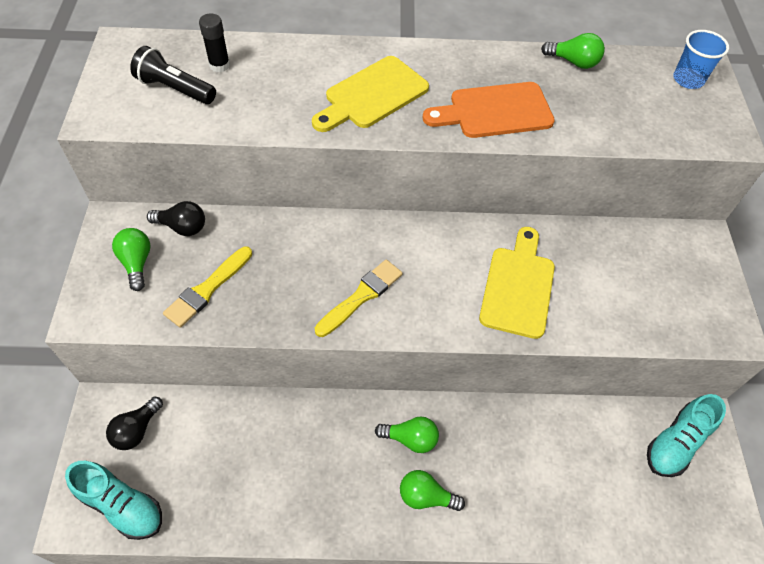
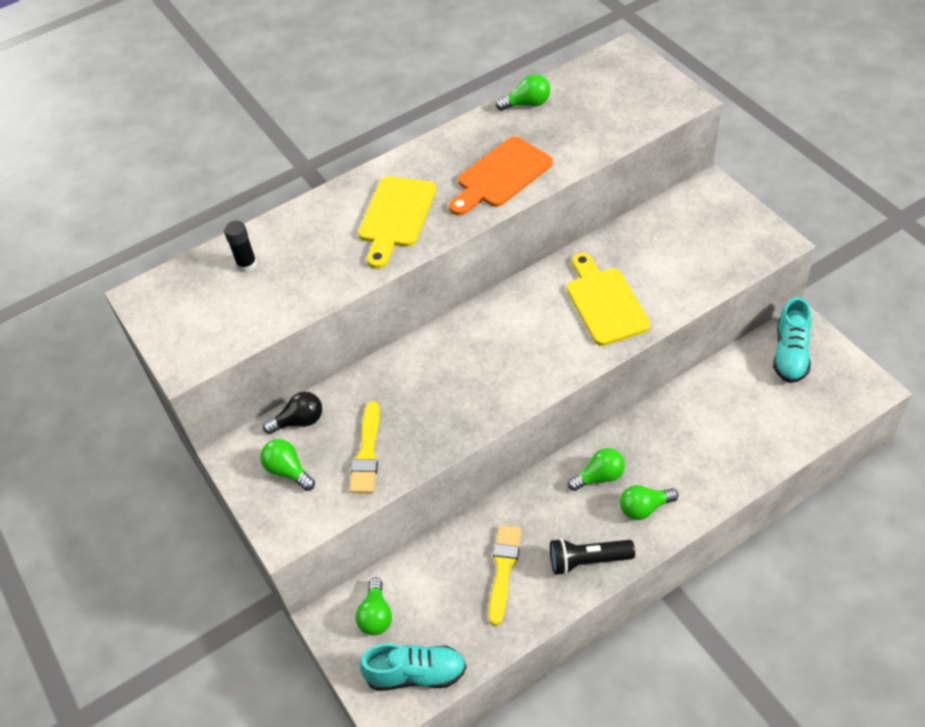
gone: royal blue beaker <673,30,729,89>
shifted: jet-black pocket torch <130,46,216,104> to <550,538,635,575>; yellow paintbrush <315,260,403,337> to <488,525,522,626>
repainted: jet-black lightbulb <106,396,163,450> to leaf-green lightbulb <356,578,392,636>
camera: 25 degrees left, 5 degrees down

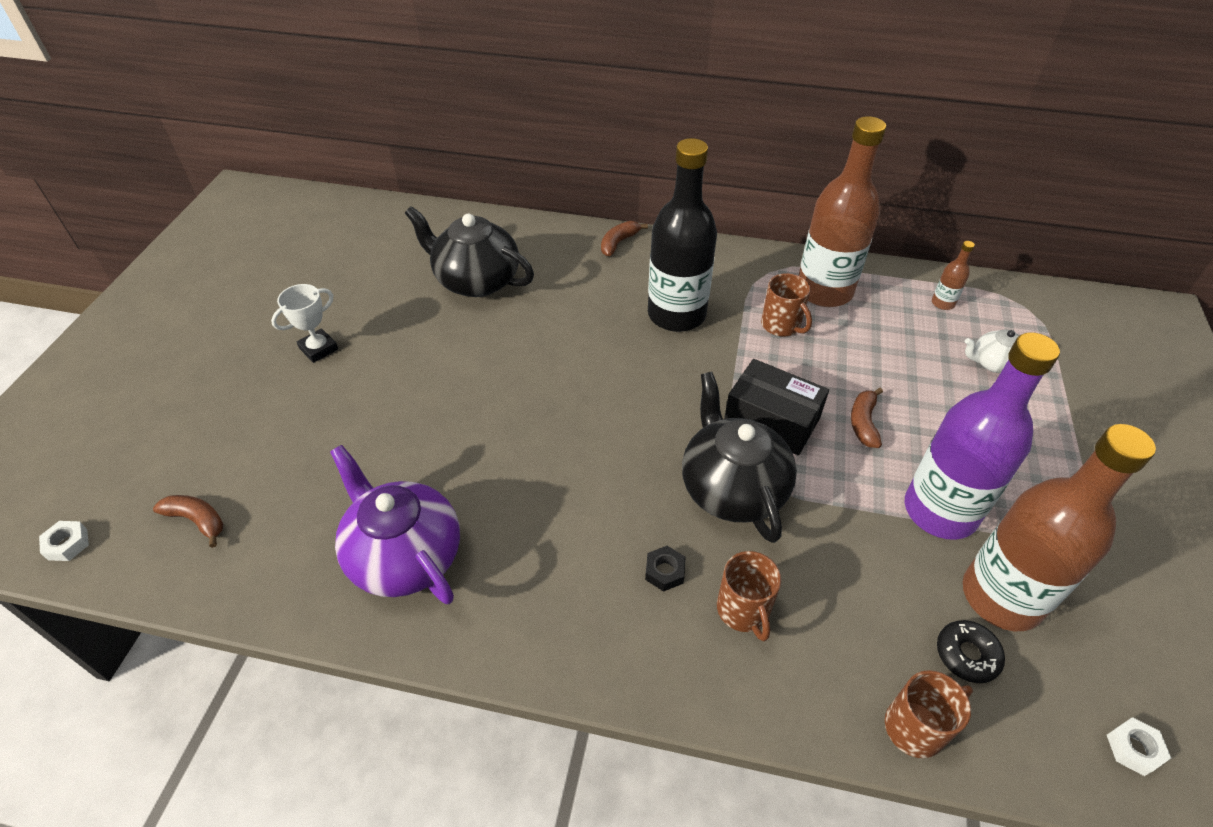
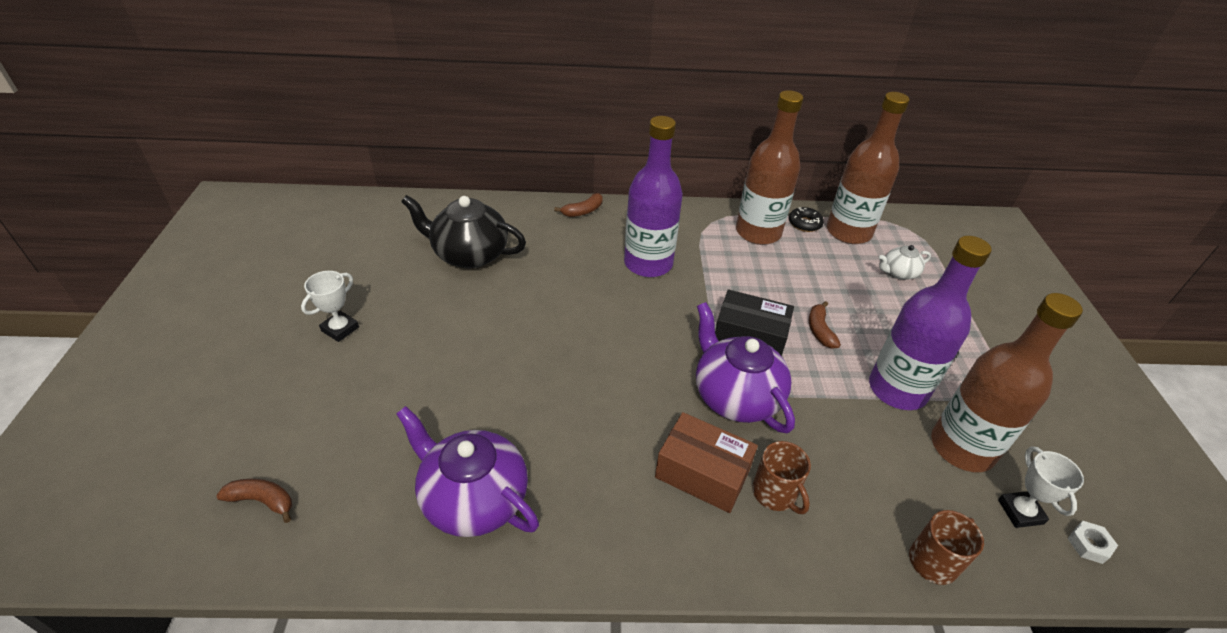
gone: pure white hexagon nut <39,521,89,561>; dark brown mug <761,273,812,337>
new: pure white award cup <998,446,1084,528>
shifted: jet-black donut <937,620,1005,683> to <789,207,824,232>
swapped: jet-black hexagon nut <645,546,686,592> to dark brown parcel <655,412,758,513>
repainted: jet-black bottle <648,138,717,332> to royal purple bottle <624,116,683,277>; jet-black teapot <682,372,797,543> to royal purple teapot <696,302,795,434>
rotated: dark brown banana <601,221,648,256> = <554,193,602,217> 150 degrees counterclockwise
scaled: dark brown bottle <932,241,975,310> = <827,92,910,244> x2.49
camera: 15 degrees left, 5 degrees down

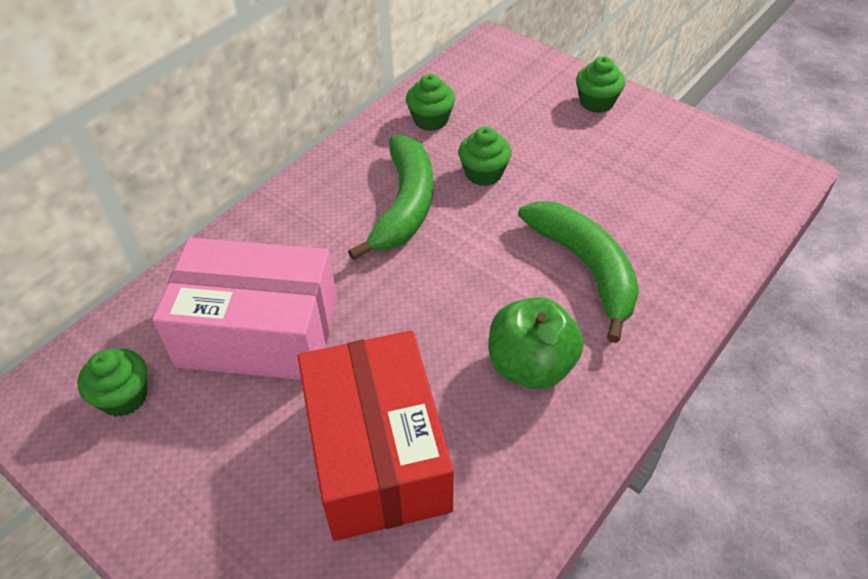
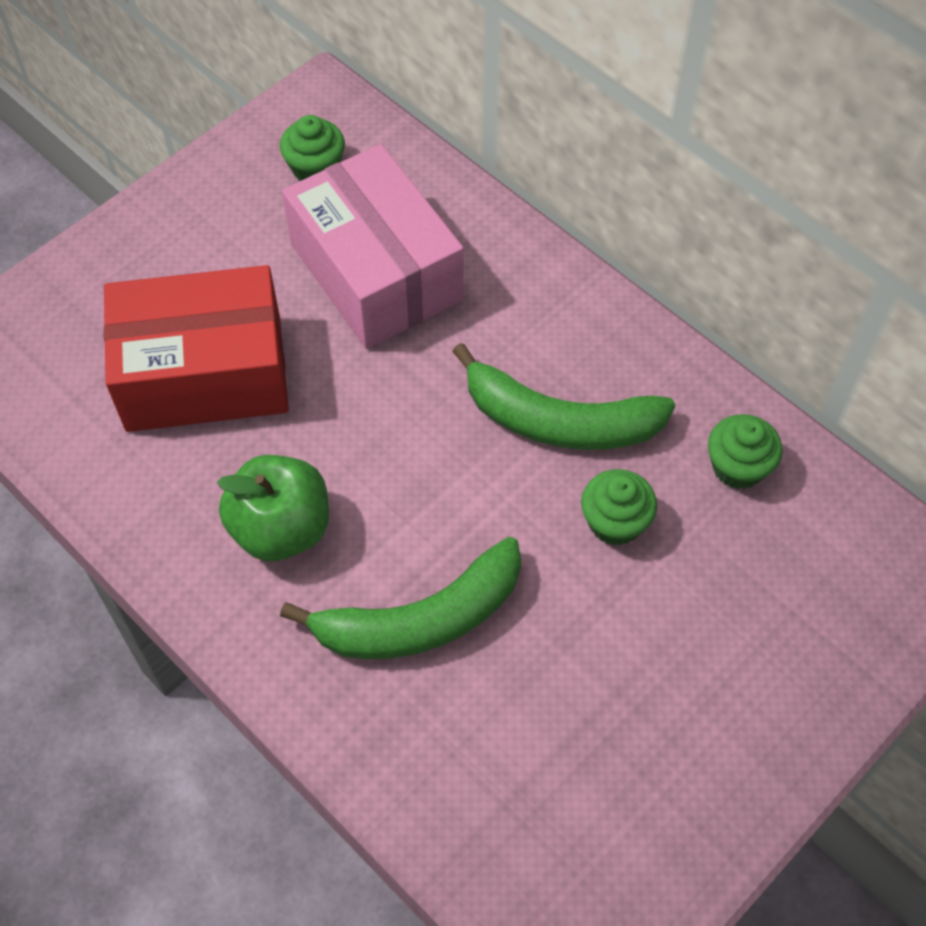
gone: leaf-green cupcake <576,56,625,113>
rotated: rosy parcel <153,238,337,380> = <282,144,464,349> 45 degrees counterclockwise
camera: 95 degrees right, 10 degrees up

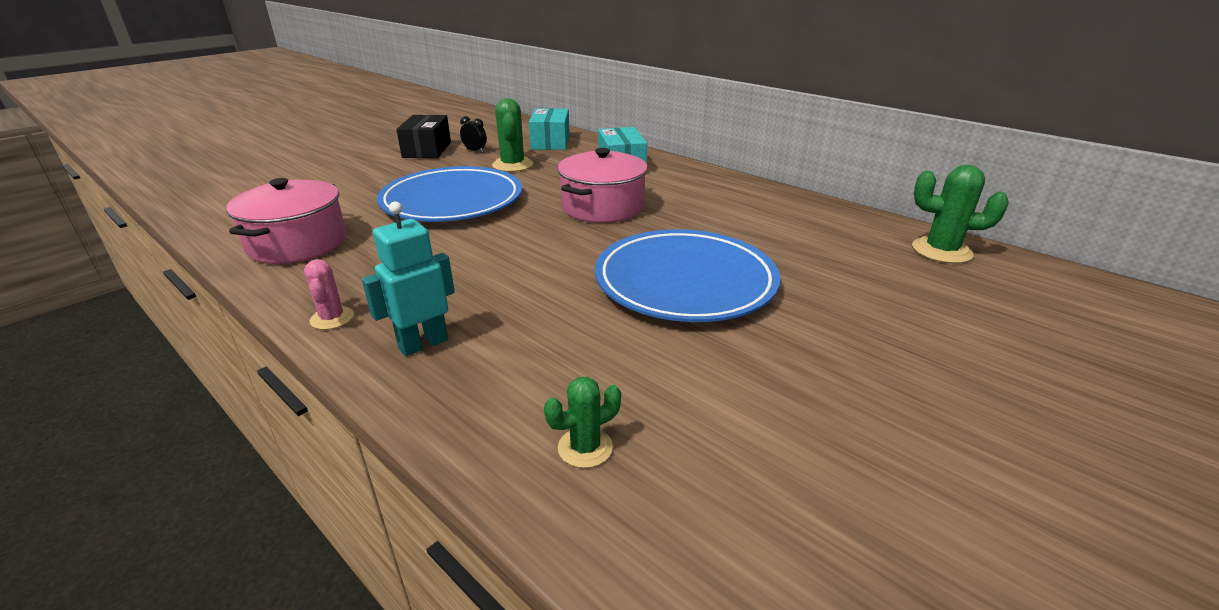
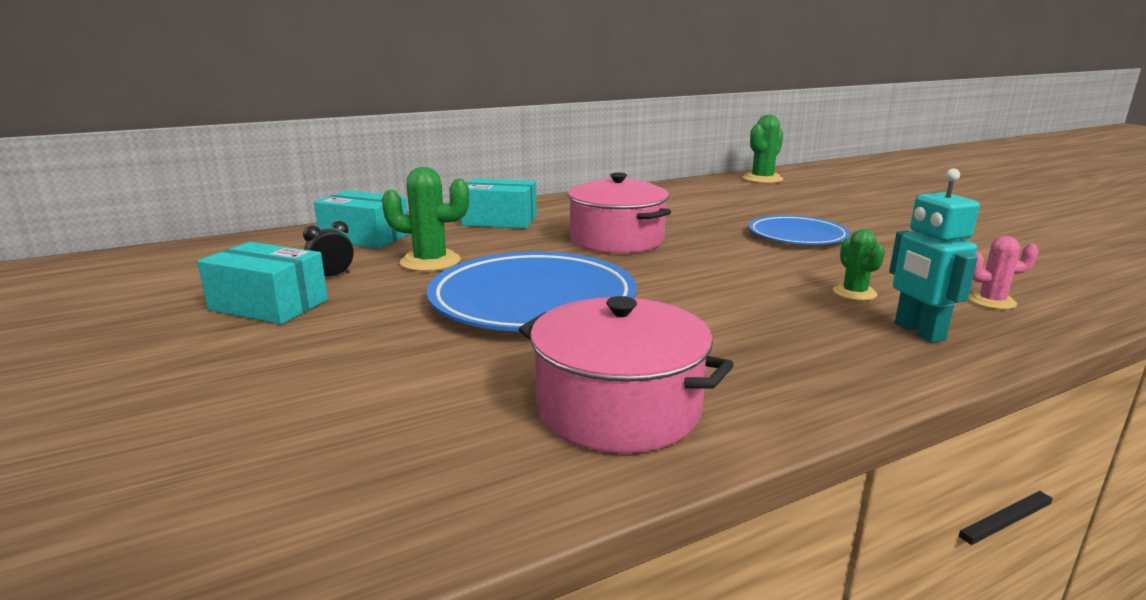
shifted: rosy cactus <304,259,354,330> to <968,236,1039,310>; leaf-green cactus <544,376,621,468> to <833,229,885,301>
repainted: jet-black parcel <396,115,451,158> to turquoise parcel <197,242,328,324>
scaled: royal blue flat dish <595,229,780,322> = <749,215,850,245> x0.61
camera: 70 degrees left, 10 degrees down

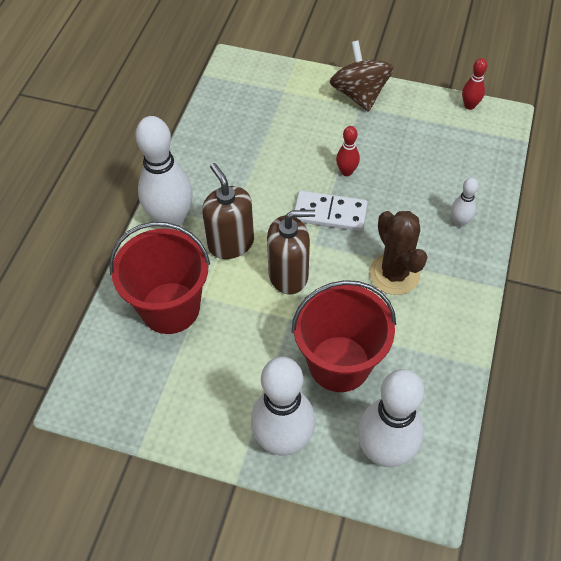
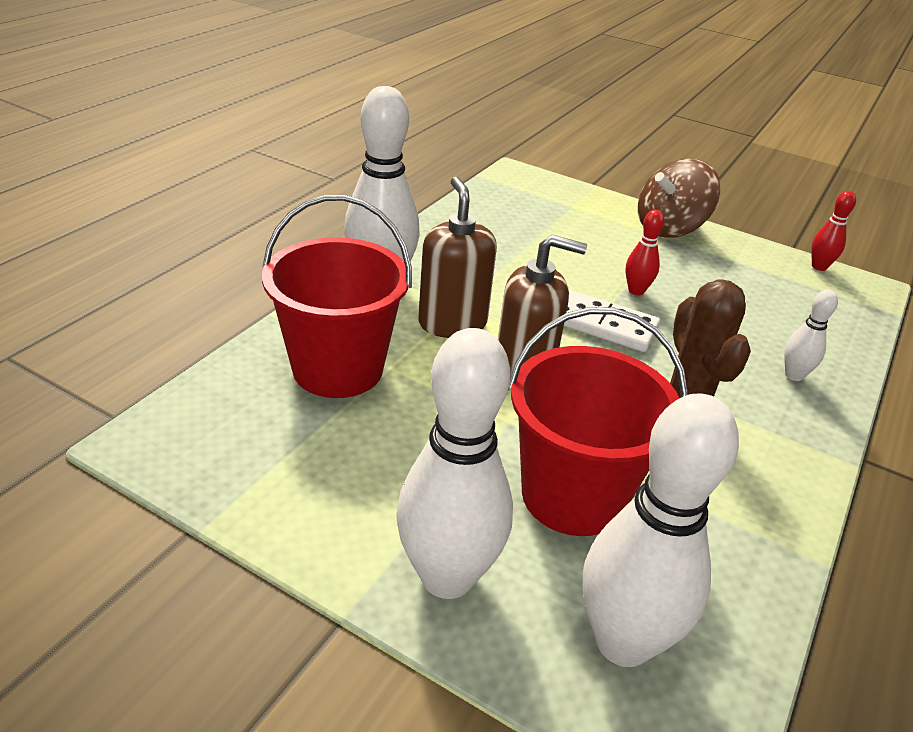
rotated: dark brown toy top <330,41,394,112> = <638,159,720,238> 120 degrees counterclockwise
camera: 10 degrees right, 20 degrees down

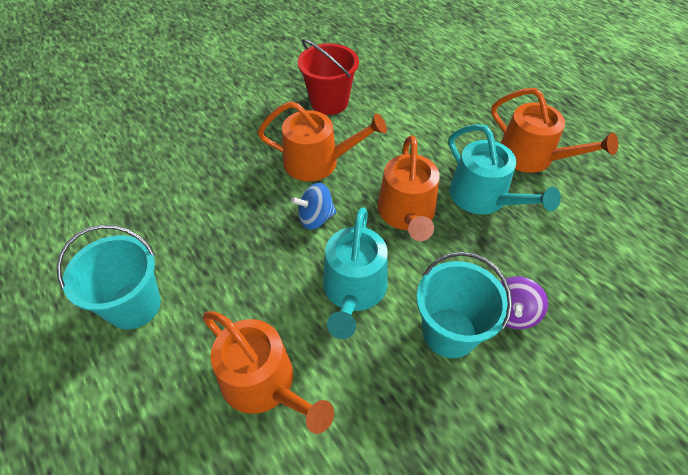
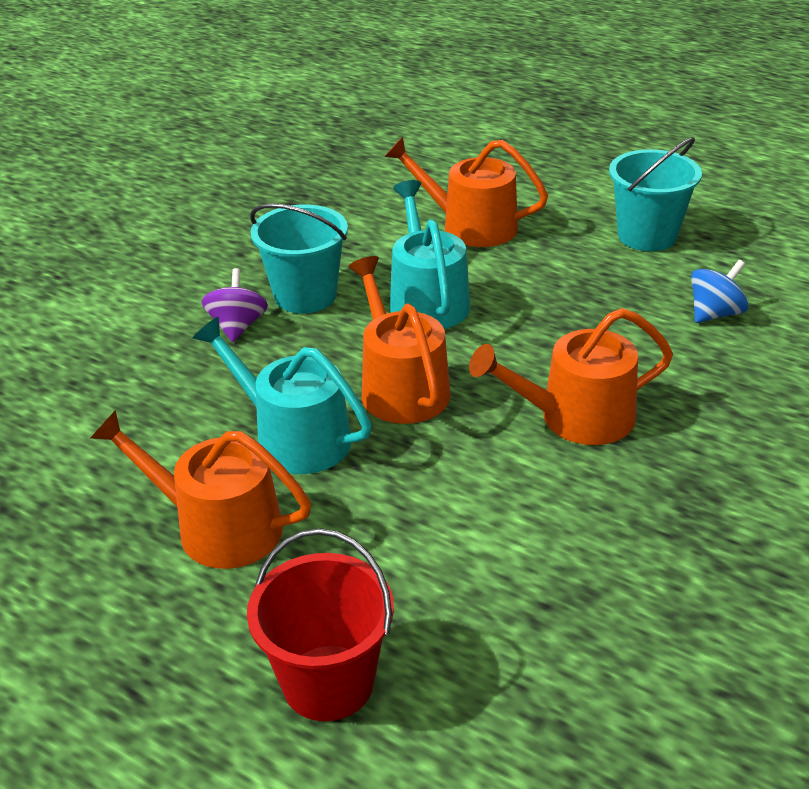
shifted: royal blue toy top <291,183,336,230> to <691,260,748,323>; red sand bucket <298,39,359,115> to <247,528,394,721>
camera: 160 degrees right, 15 degrees down

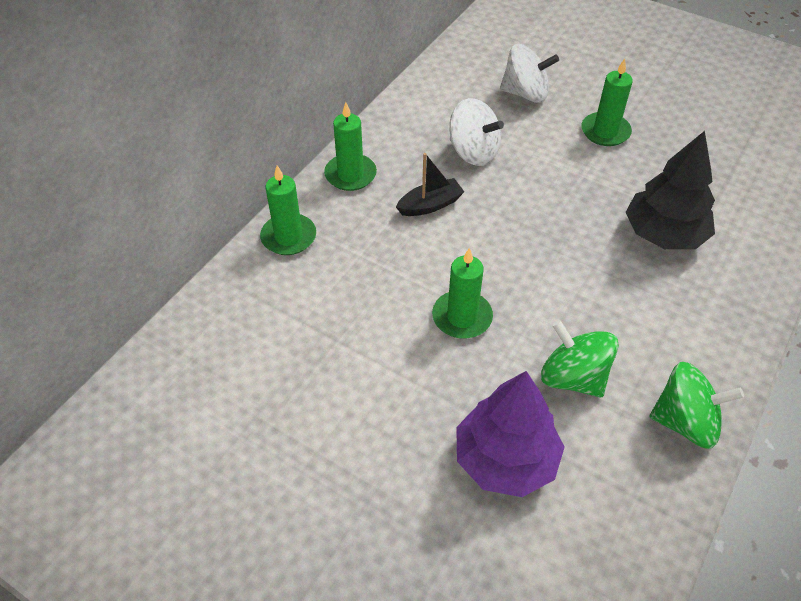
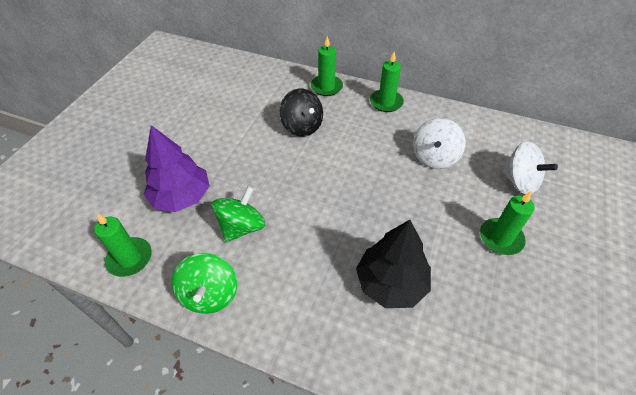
gone: jet-black boat <396,153,464,216>
new: jet-black toy top <280,89,323,137>
shifted: leaf-green candle <432,248,493,339> to <94,213,152,277>
rotated: pure white toy top <500,44,559,103> = <501,141,558,194> 45 degrees counterclockwise
camera: 80 degrees right, 0 degrees up

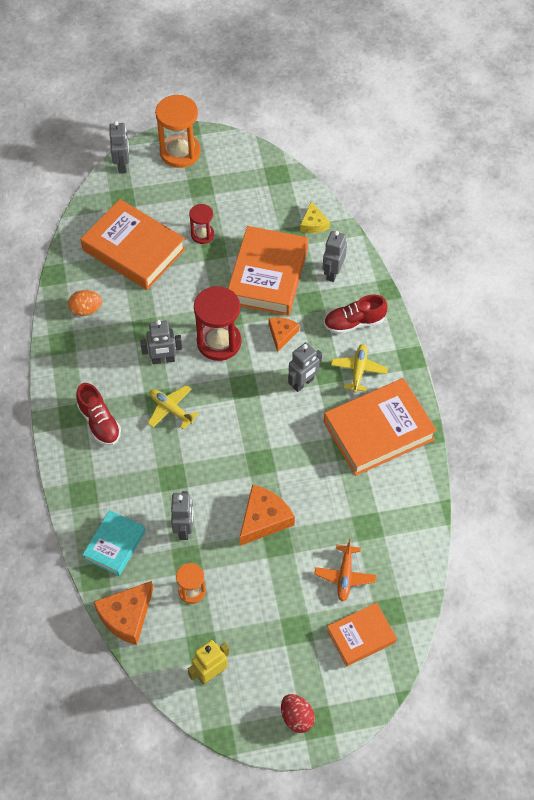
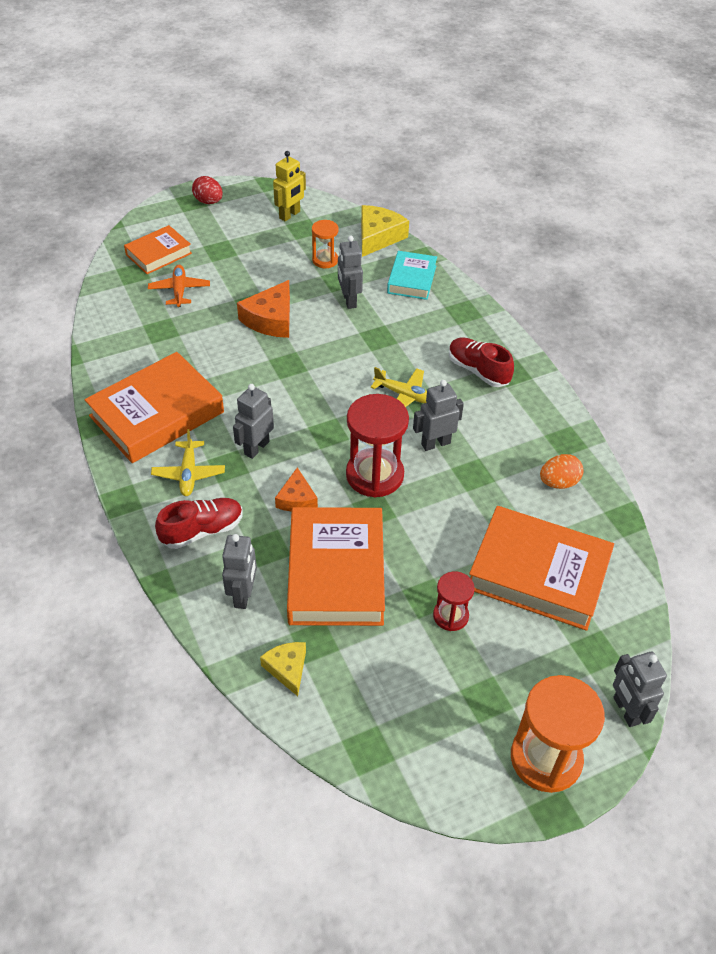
repainted: bright orange piece of cheese <94,581,153,645> to yellow piece of cheese <361,205,409,257>
camera: 165 degrees right, 10 degrees down

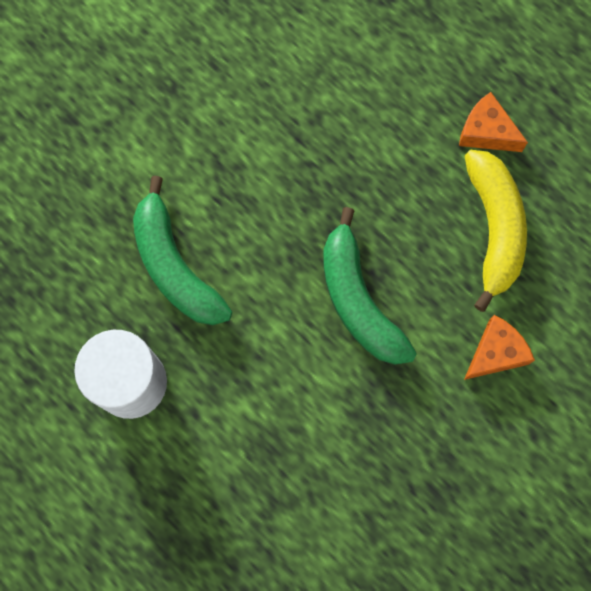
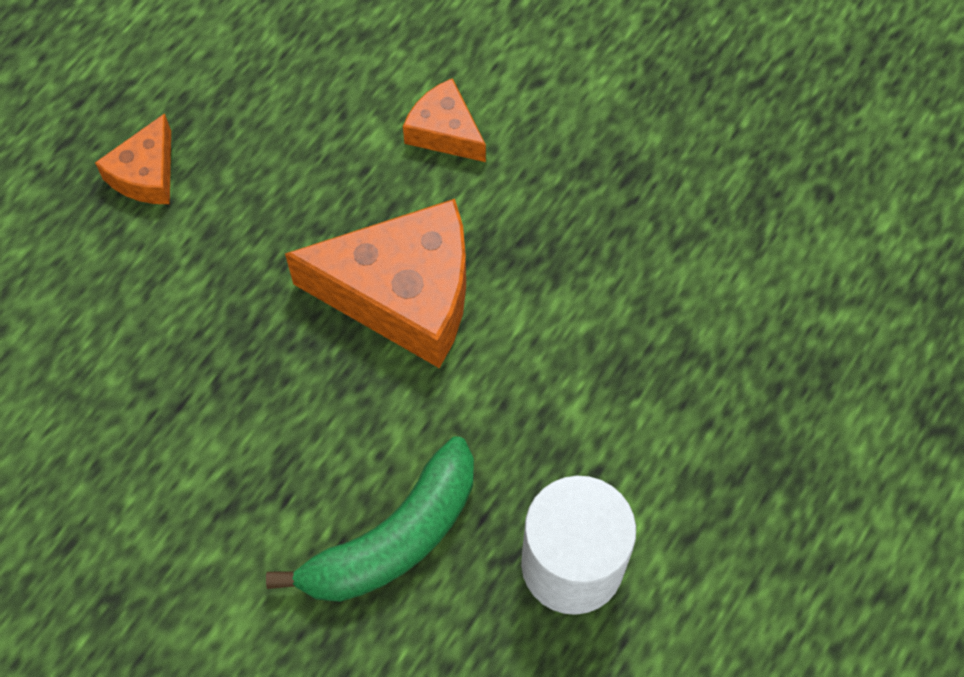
gone: yellow banana <464,150,527,312>
swapped: leaf-green banana <323,207,417,365> to bright orange piece of cheese <285,199,466,368>
camera: 100 degrees left, 10 degrees down

